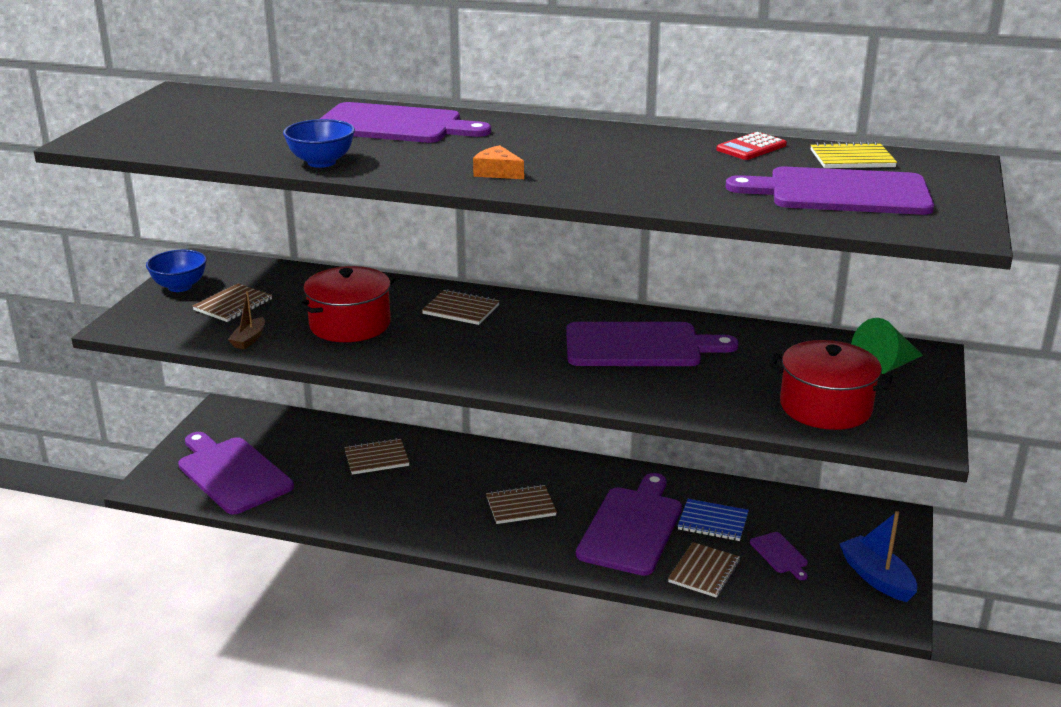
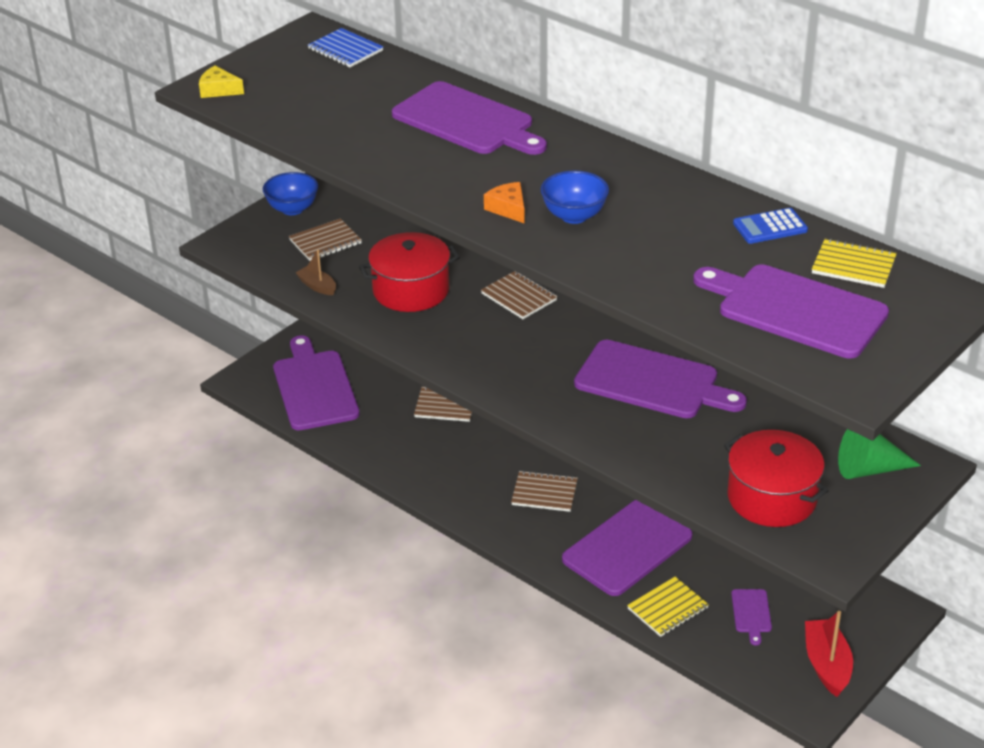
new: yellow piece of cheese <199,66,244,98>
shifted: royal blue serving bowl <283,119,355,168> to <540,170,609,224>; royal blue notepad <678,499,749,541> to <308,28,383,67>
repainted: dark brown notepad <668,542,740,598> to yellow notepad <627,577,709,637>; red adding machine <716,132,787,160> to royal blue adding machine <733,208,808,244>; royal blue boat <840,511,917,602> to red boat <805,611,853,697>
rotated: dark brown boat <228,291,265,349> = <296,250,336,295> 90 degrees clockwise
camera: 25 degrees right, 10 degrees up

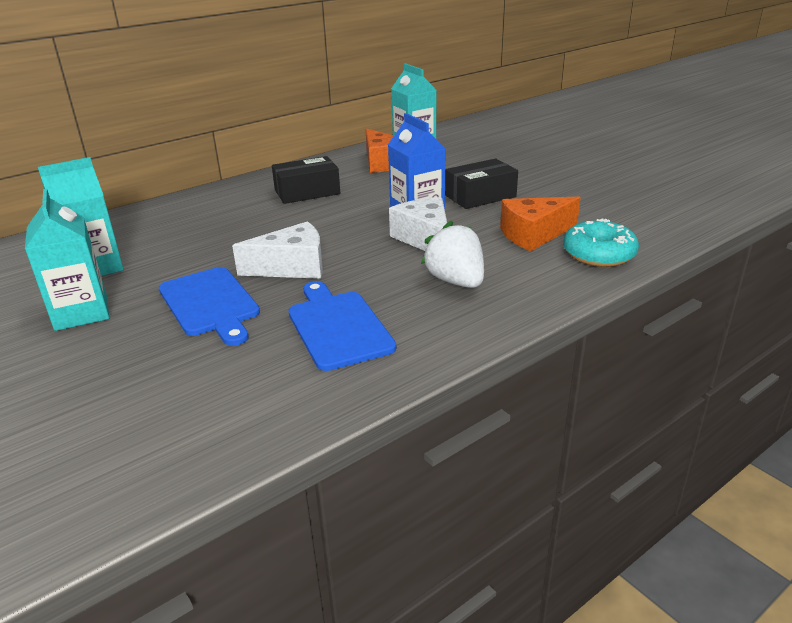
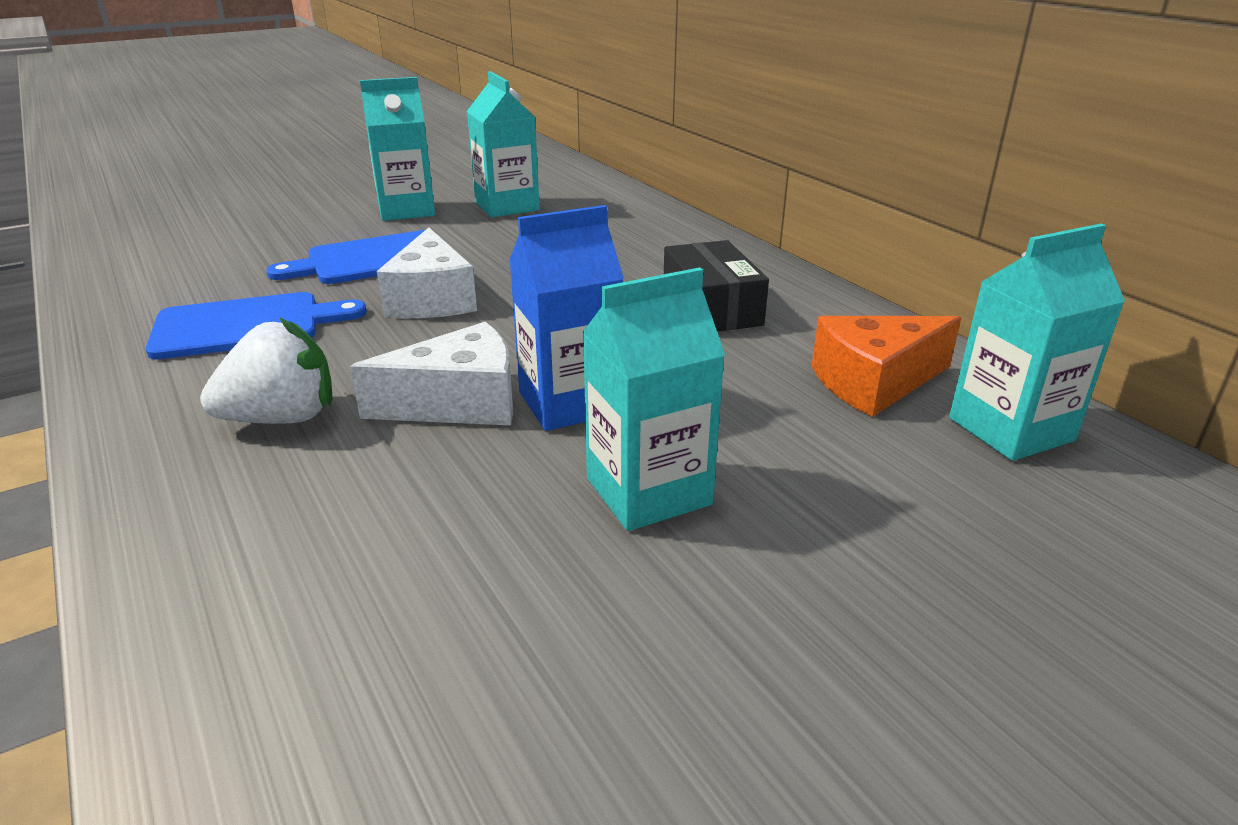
gone: bright orange piece of cheese <500,197,581,251>; turquoise donut <563,219,639,267>
swapped: jet-black parcel <445,159,518,209> to turquoise milk carton <582,267,725,531>
camera: 95 degrees right, 0 degrees up

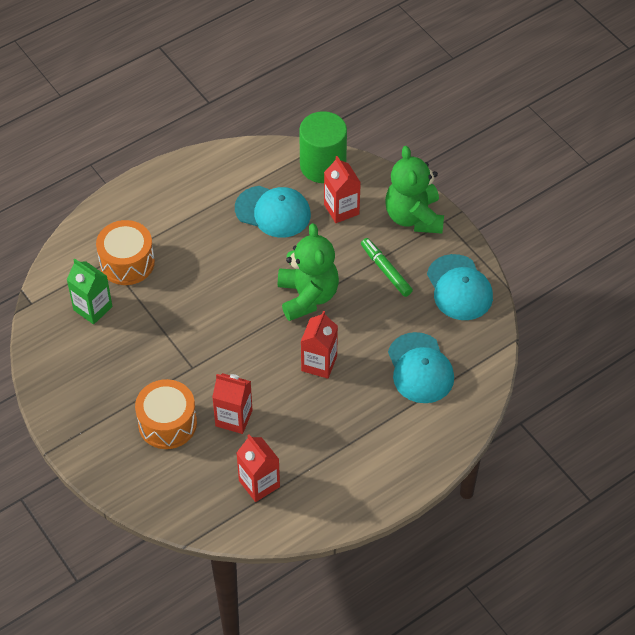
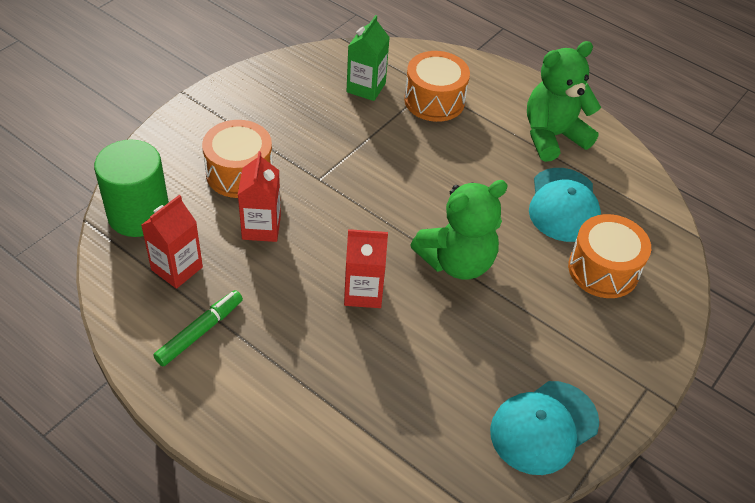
gone: turquoise peaked cap <388,332,454,403>
shifted: leaf-green cylinder shape <299,111,347,183> to <94,139,169,237>; leaf-green felt pen <361,238,413,297> to <153,290,243,366>; leaf-green stuffed bear <385,146,444,233> to <527,41,601,162>
swapped: red milk carton <324,156,361,223> to bright orange drum <568,214,651,298>
camera: 70 degrees right, 5 degrees down

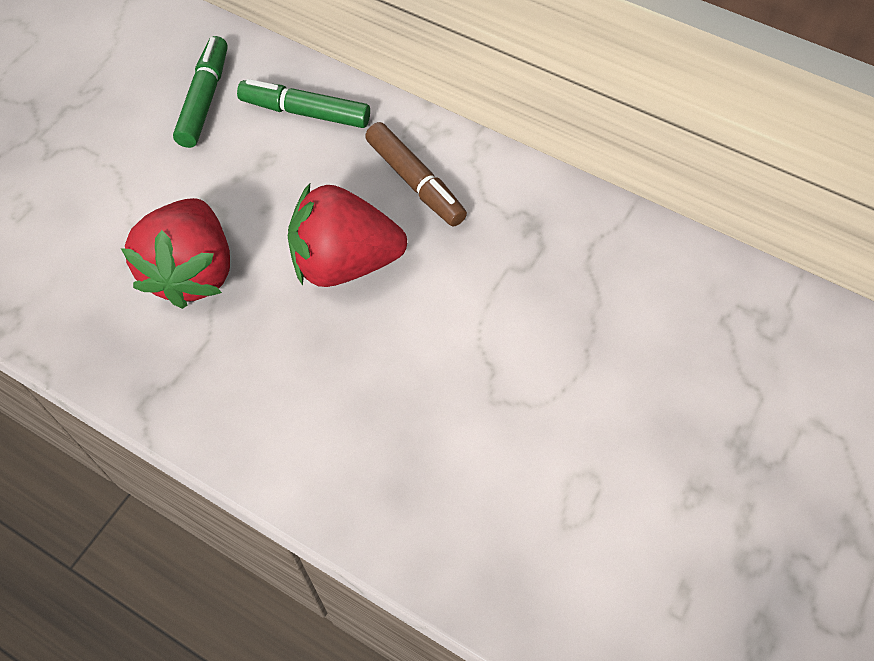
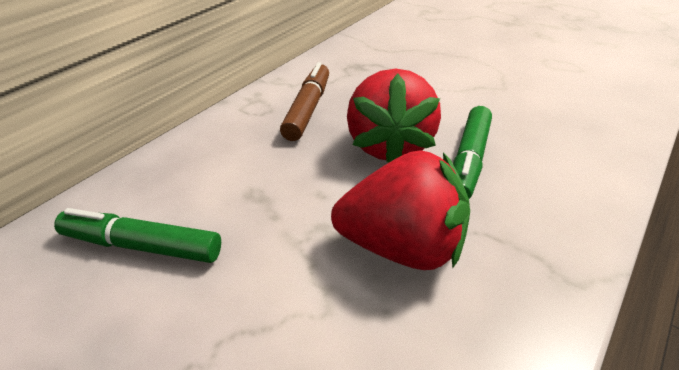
shifted: leaf-green felt pen <237,79,370,128> to <453,106,492,199>
rotated: dark brown felt pen <365,122,467,227> = <280,62,329,141> 45 degrees counterclockwise
camera: 85 degrees left, 20 degrees down

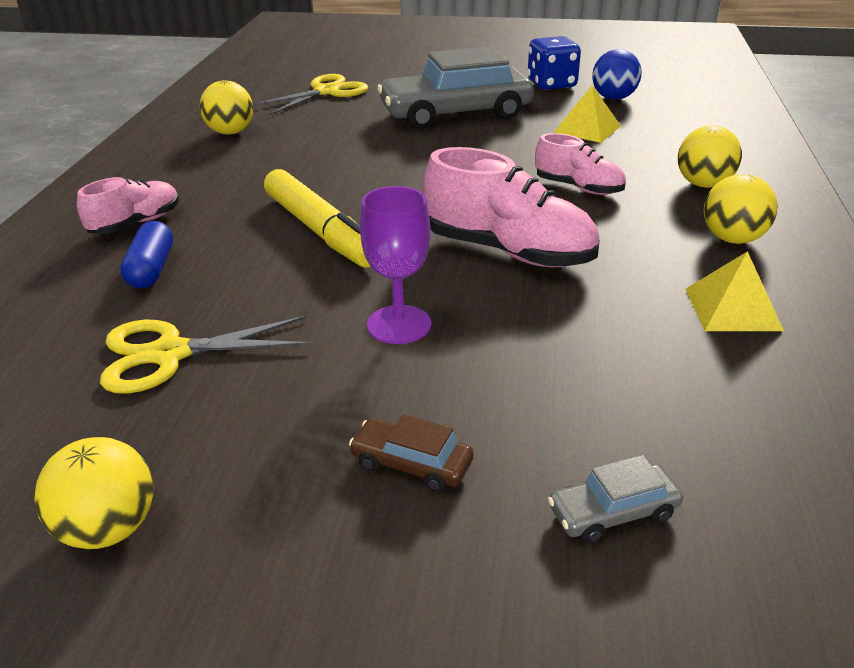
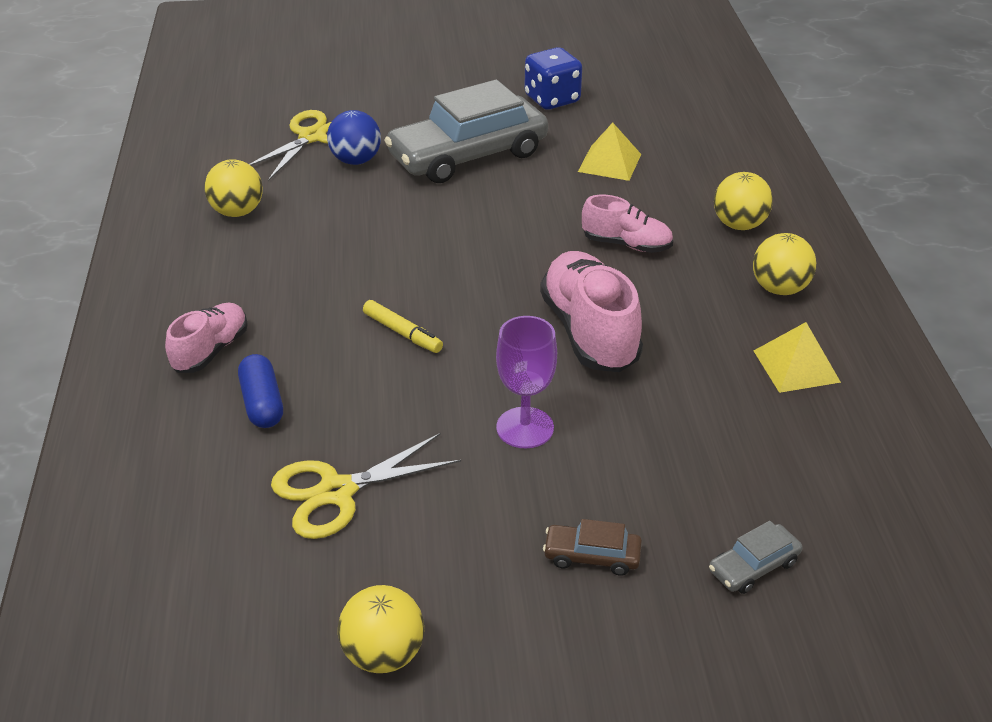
shifted: royal blue ball <592,49,642,100> to <327,110,381,165>
rotated: rosy sneaker <423,147,600,267> = <540,251,643,372> 120 degrees counterclockwise
scaled: yellow felt pen <264,169,371,268> = <363,300,443,353> x0.52
camera: 15 degrees left, 5 degrees up

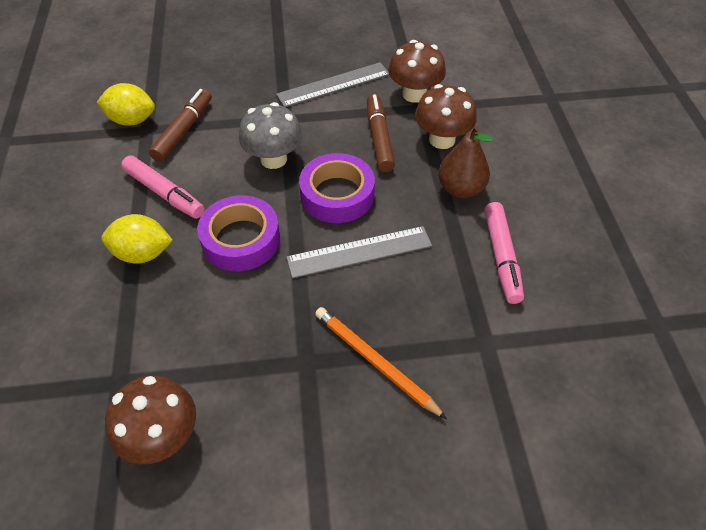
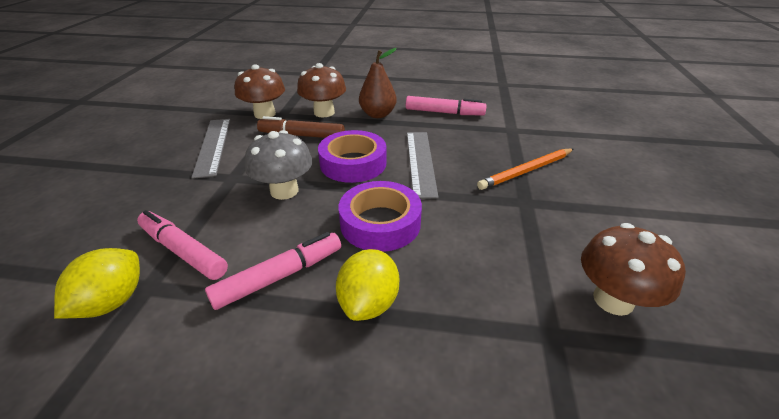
repainted: dark brown felt pen <149,89,212,162> to rosy felt pen <137,210,228,280>
camera: 75 degrees left, 15 degrees down

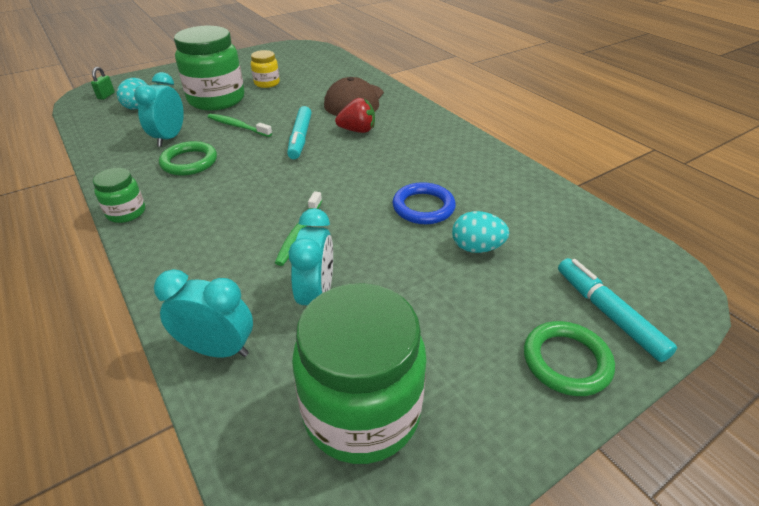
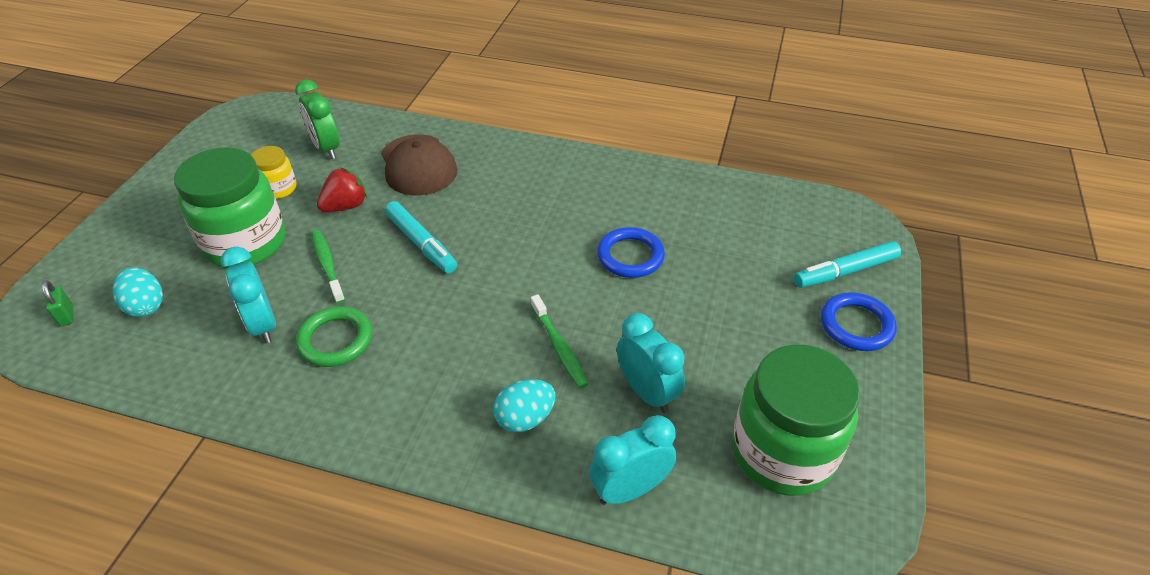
gone: leaf-green preserve jar <93,168,145,223>
new: leaf-green bedside clock <295,80,340,159>
shifted: red strawberry <335,98,375,133> to <317,168,367,212>; turquoise egg shape <452,211,509,253> to <493,379,555,432>
repainted: leaf-green hoop <524,321,615,396> to royal blue hoop <821,292,897,351>
rotated: leaf-green dental brush <208,114,272,137> = <311,230,345,304> 75 degrees clockwise; turquoise felt pen <558,258,677,362> = <794,241,901,288> 45 degrees counterclockwise
camera: 40 degrees left, 5 degrees up

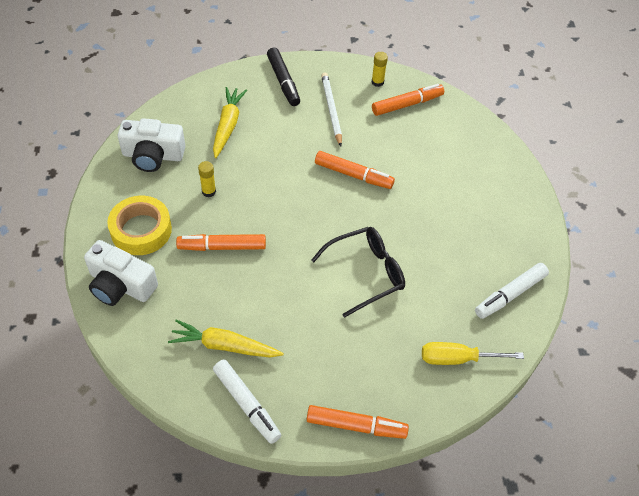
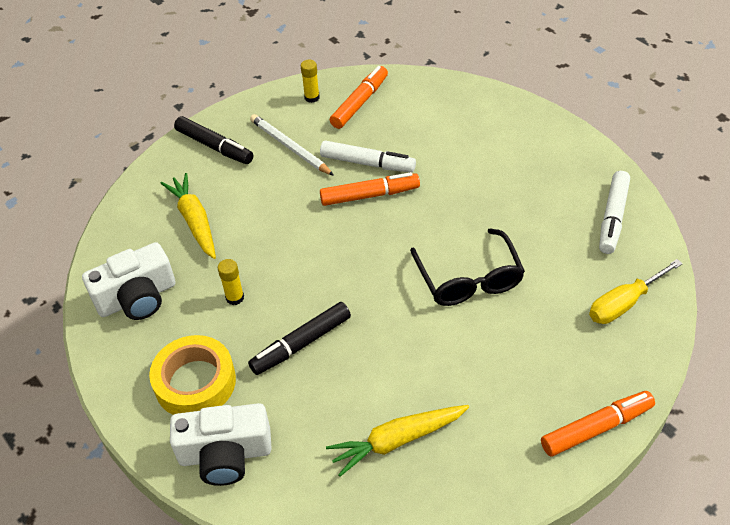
shifted: pure white felt pen <213,360,281,444> to <320,140,416,172>
repainted: bright orange felt pen <176,234,266,251> to jet-black felt pen <248,302,351,375>
rotated: jet-black glasses <311,227,405,318> = <410,228,525,306> 135 degrees clockwise
camera: 30 degrees left, 5 degrees down

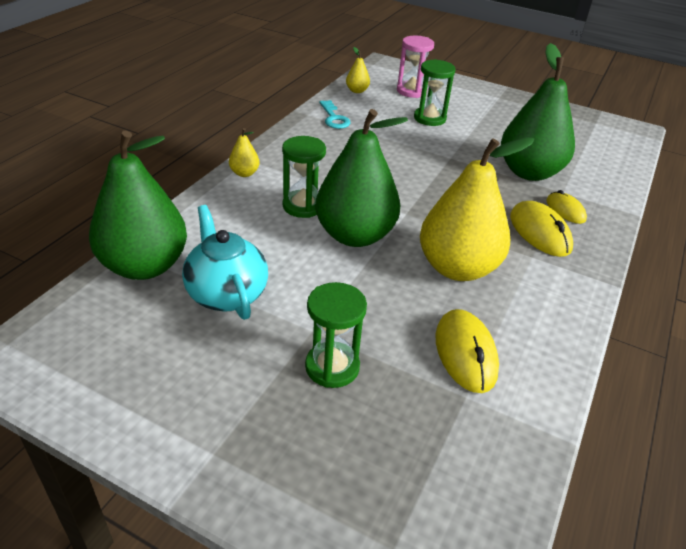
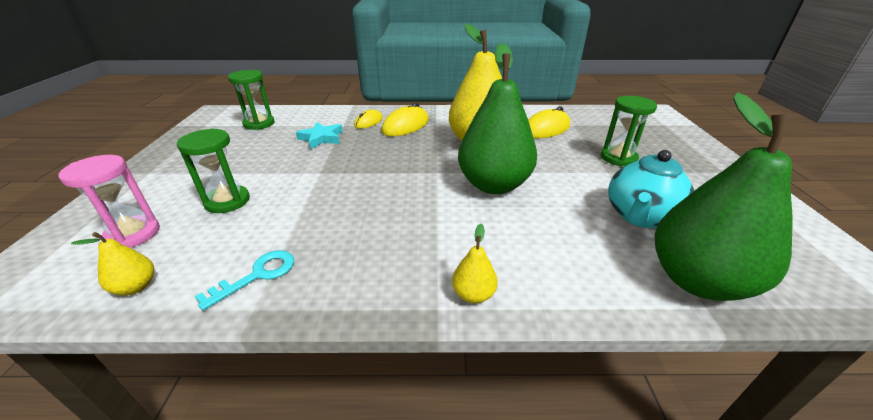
shifted: leaf-green hourglass <282,136,326,218> to <228,70,275,130>
swapped: leaf-green toy pear <501,43,575,181> to turquoise star shape <296,122,343,149>
camera: 115 degrees left, 5 degrees down

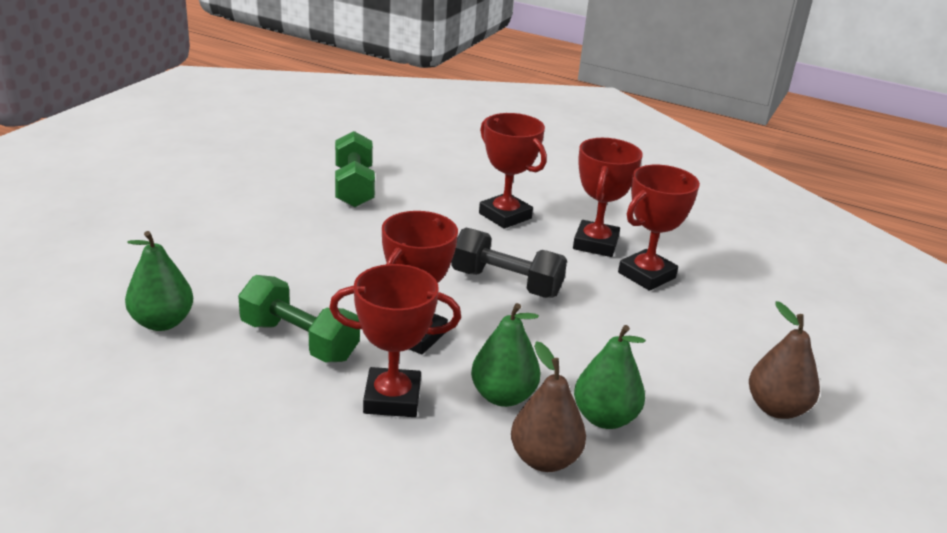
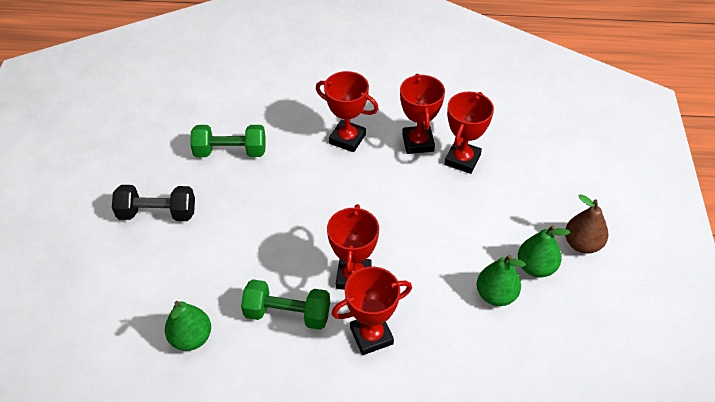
gone: dark brown toy pear <511,341,586,472>
shifted: jet-black dumbbell <451,228,567,298> to <112,185,195,221>; leaf-green toy pear <471,303,541,407> to <518,225,570,277>
rotated: leaf-green dumbbell <335,131,375,207> = <190,125,266,157> 60 degrees counterclockwise
camera: 20 degrees left, 20 degrees up

